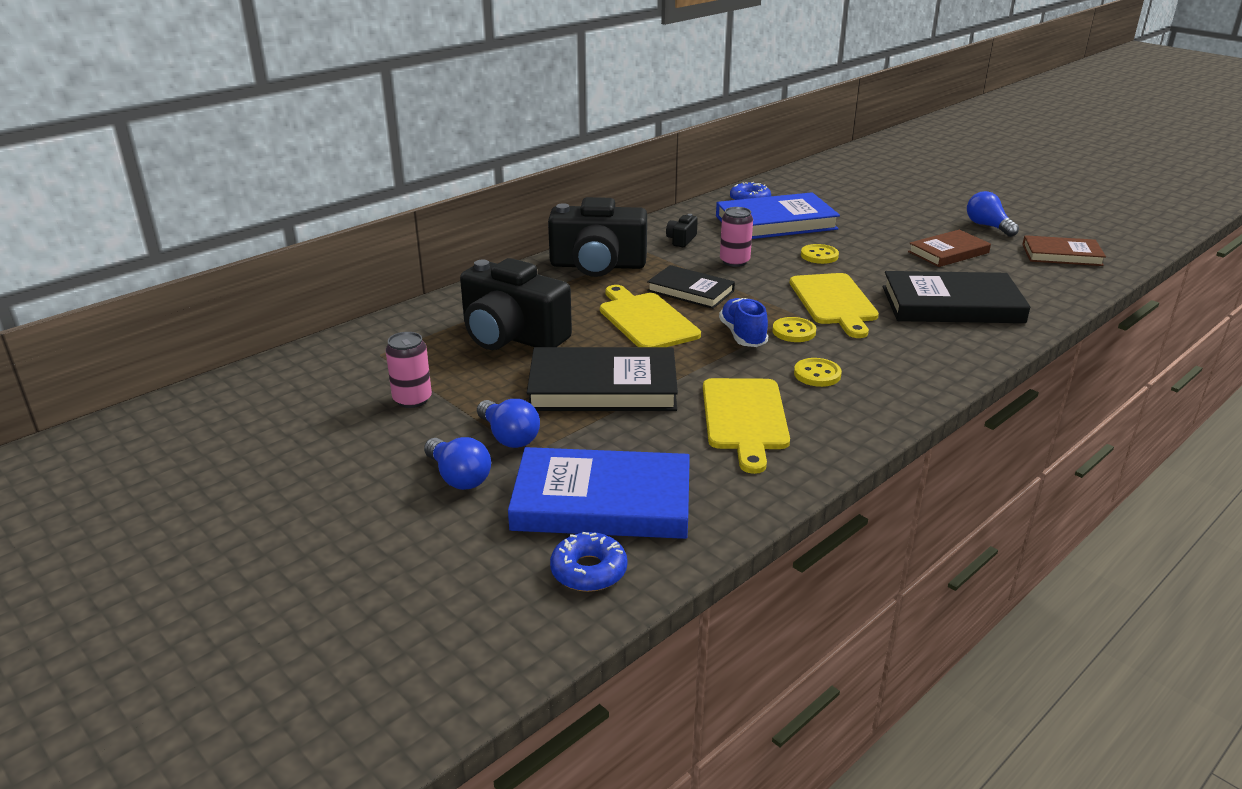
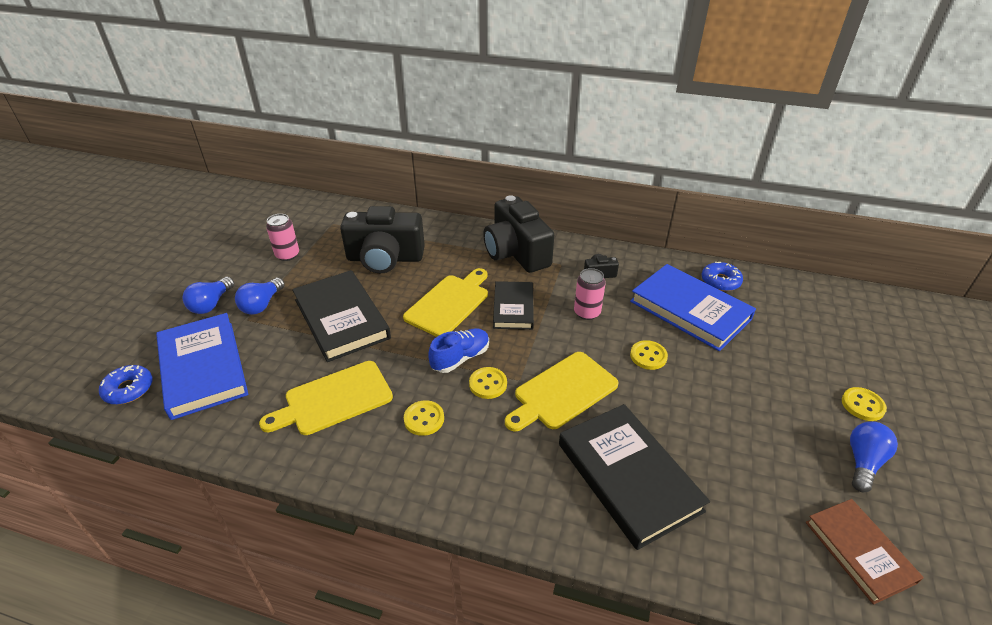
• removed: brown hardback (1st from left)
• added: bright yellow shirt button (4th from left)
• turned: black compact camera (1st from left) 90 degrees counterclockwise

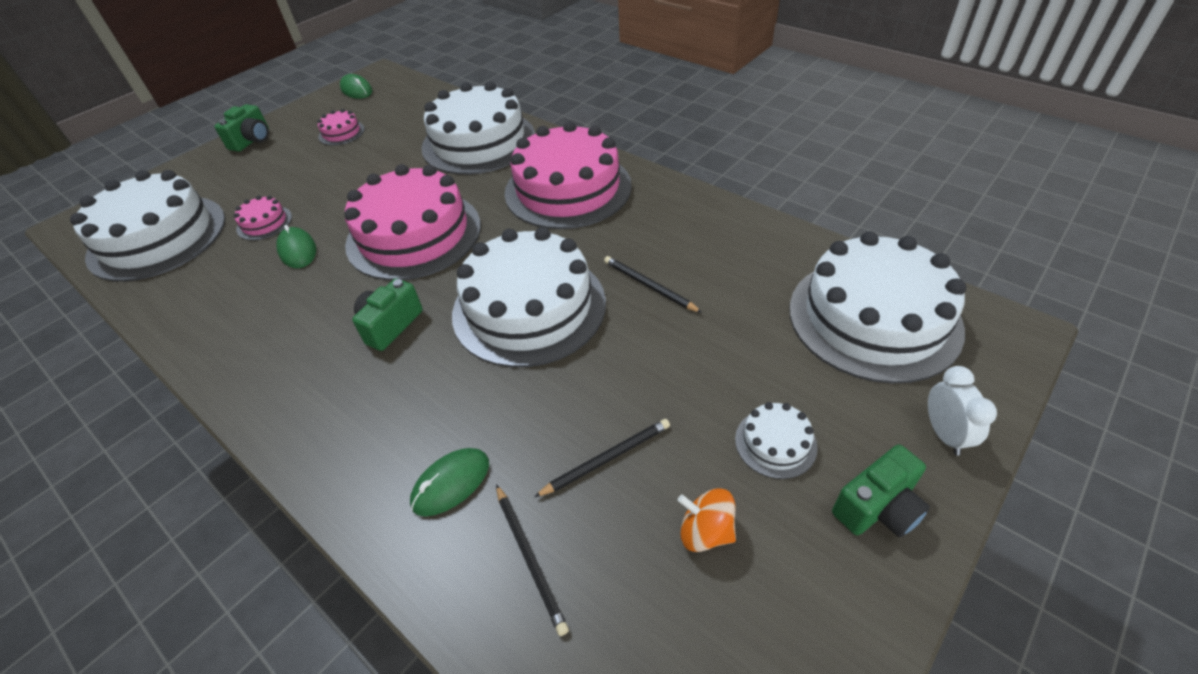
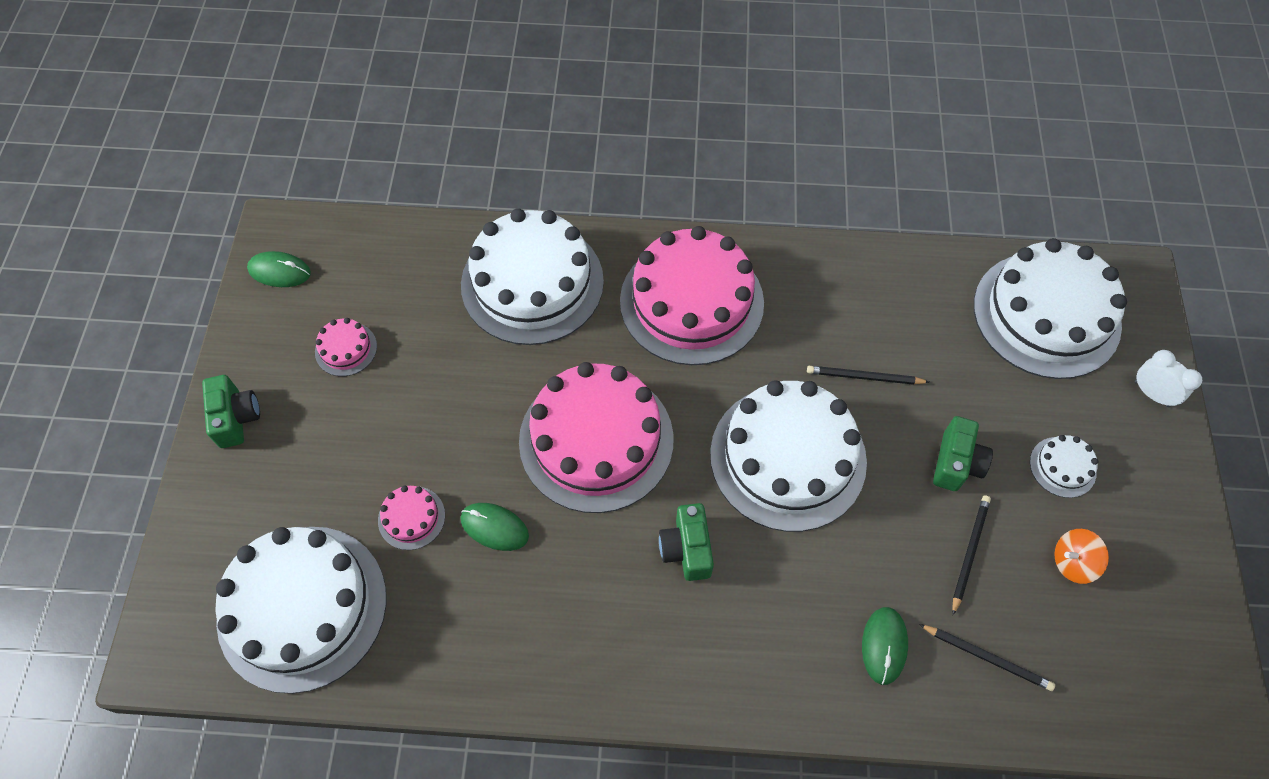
• moved: green compact camera (3rd from left)

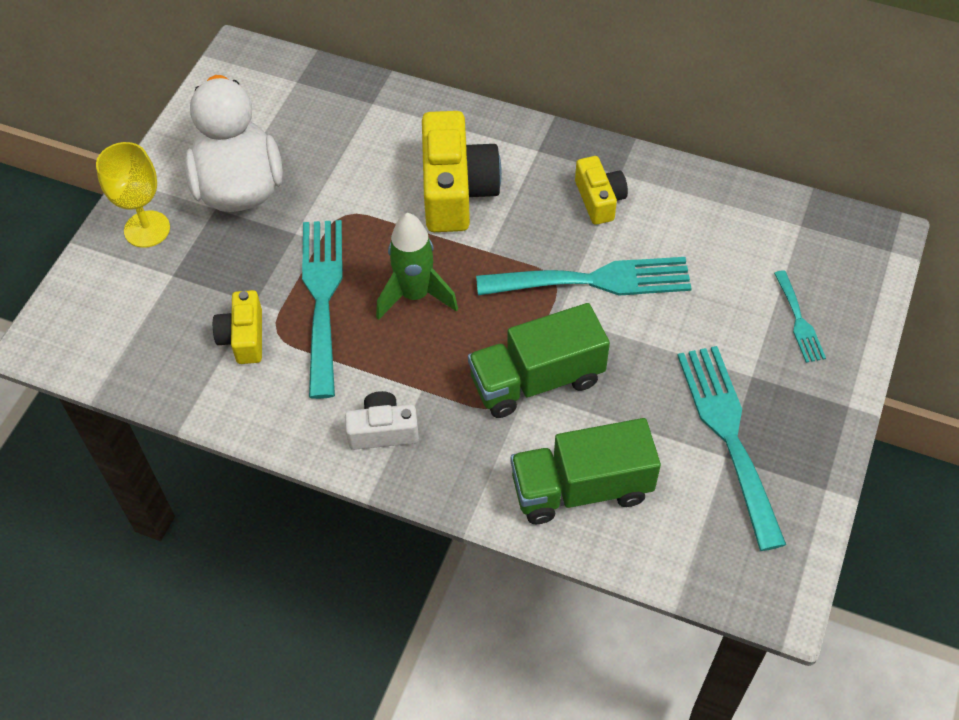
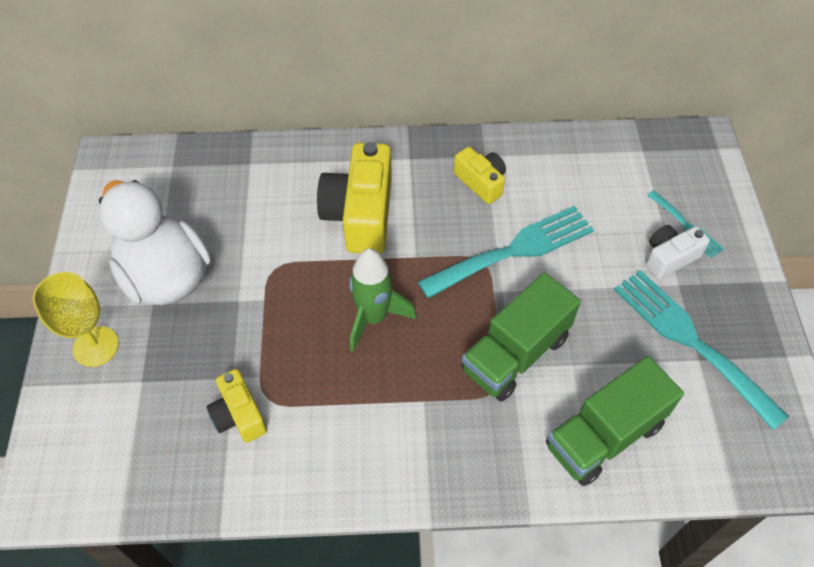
• removed: teal fork (1st from left)
• moved: pure white compact camera
• turned: bright yellow compact camera (2nd from left) 150 degrees counterclockwise

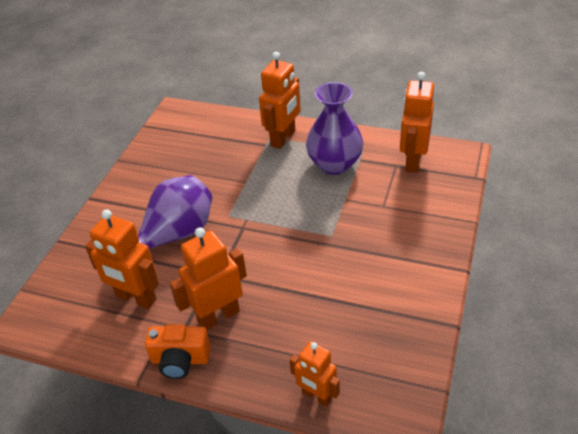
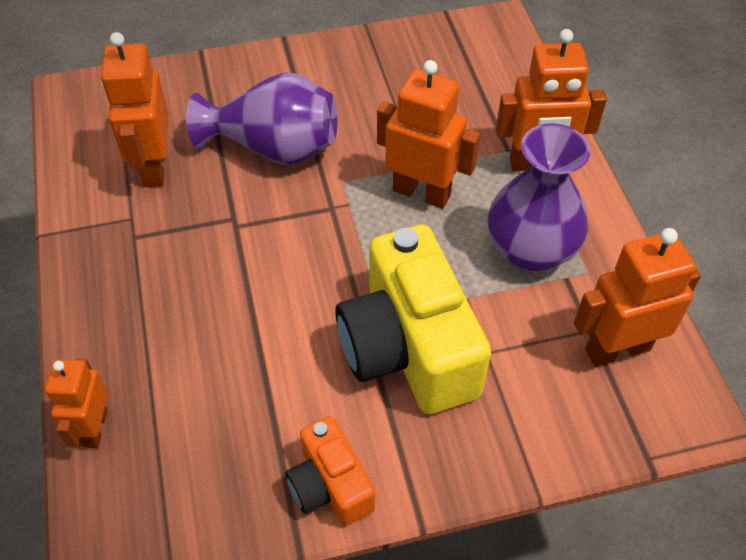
• added: bright yellow compact camera
• moved: orange-coloured compact camera
• moved: orange-coloured toy robot (2nd from left in the first image) to orange-coloured toy robot (3rd from left)

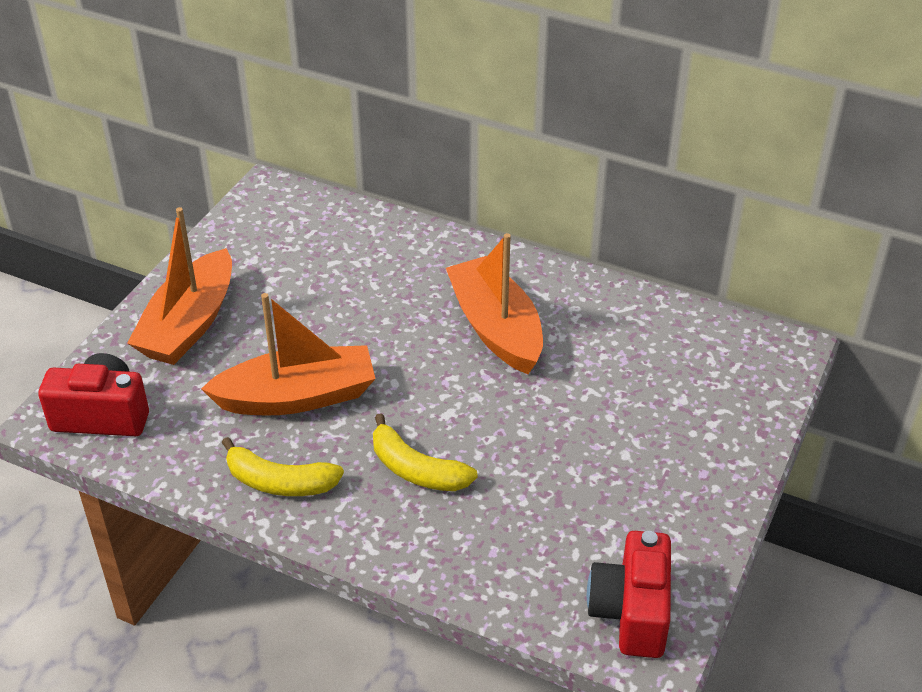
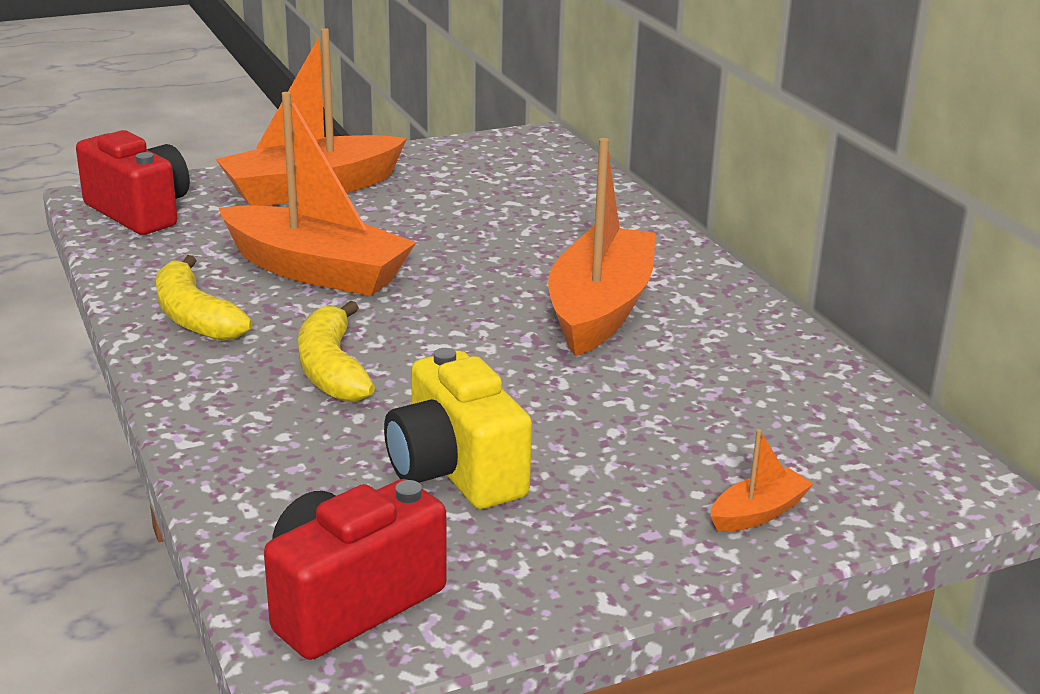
• added: bright yellow compact camera
• added: orange-coloured toy boat (4th from left)

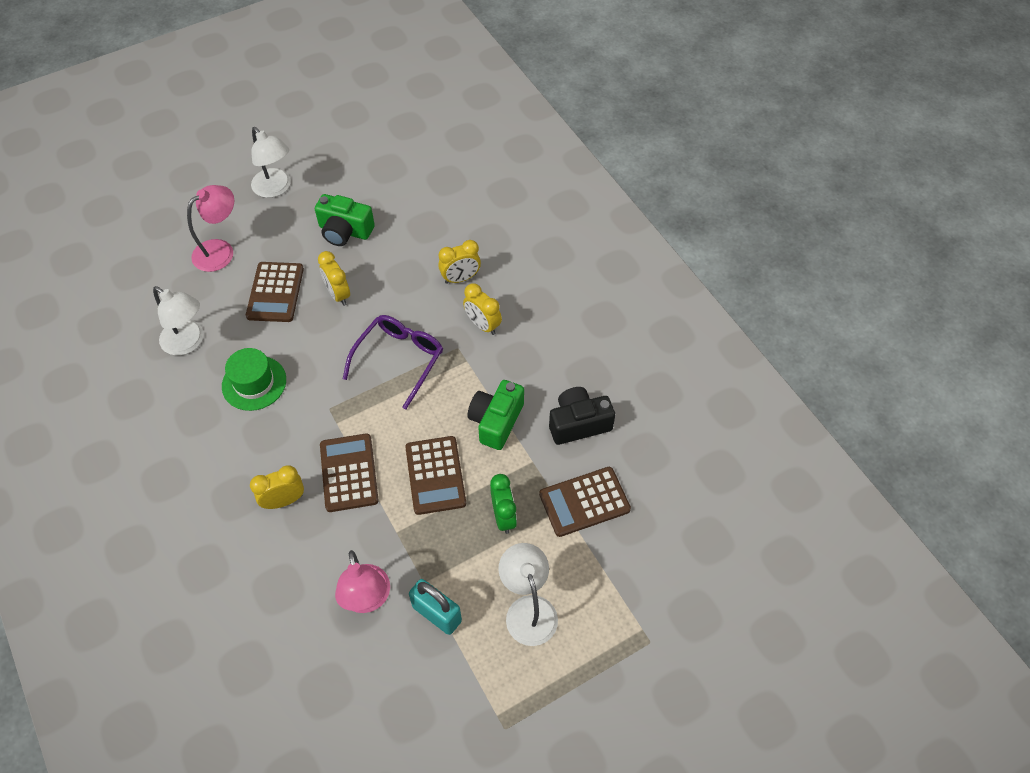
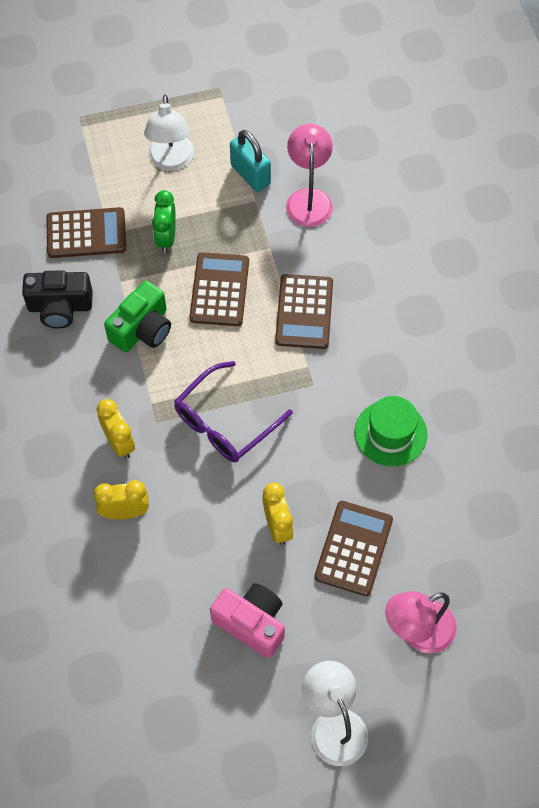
• removed: pure white desk lamp (1st from left)
• removed: bright yellow alarm clock (1st from left)
• recoloured: green compact camera (1st from left) to pink compact camera

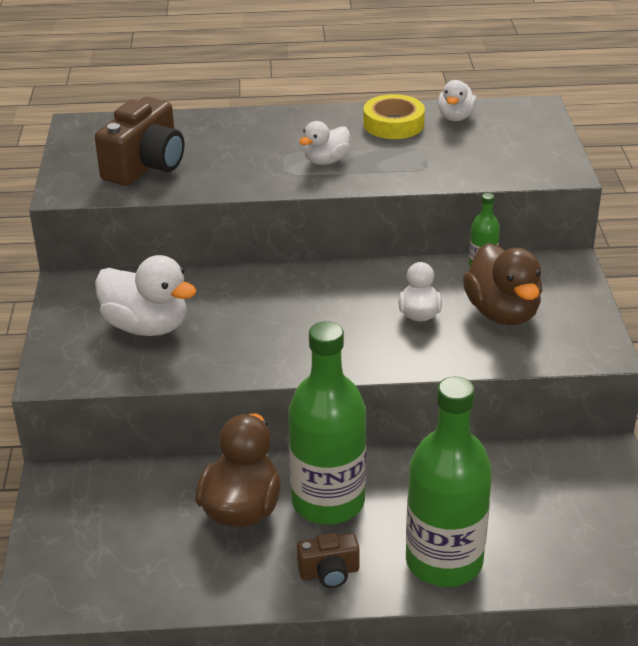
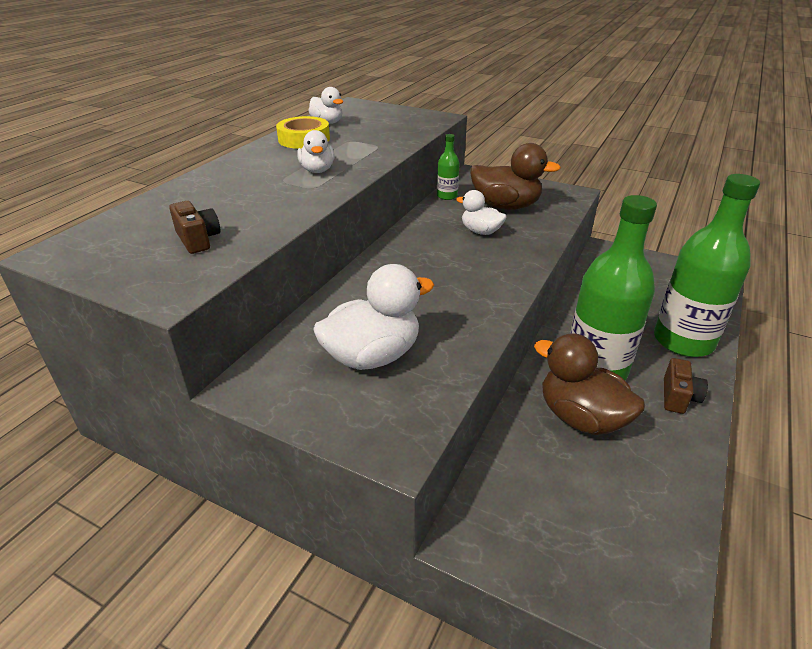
• resized: brown compact camera (1st from left) x0.53

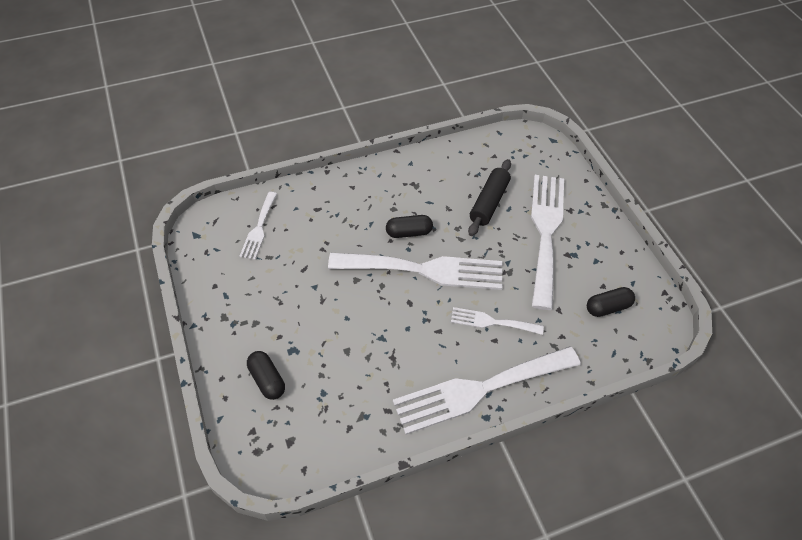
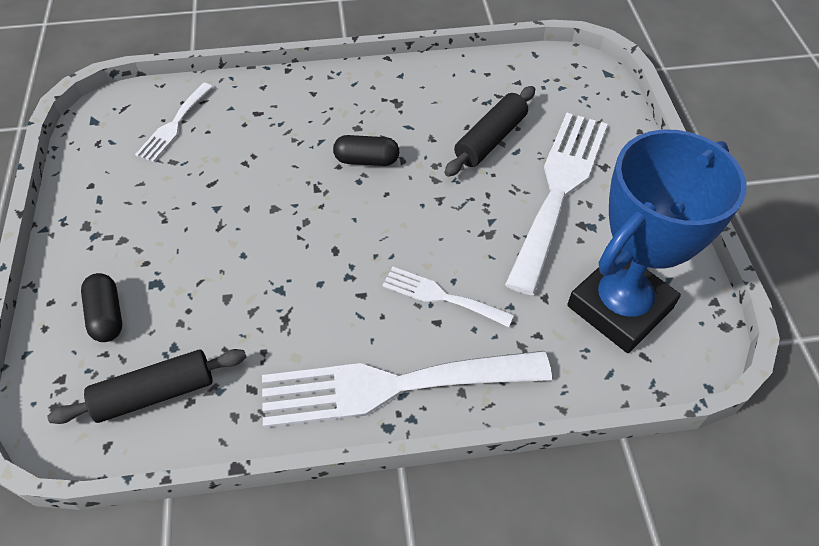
• removed: pure white fork (2nd from left)
• added: black rolling pin (1st from left)
• replaced: black pill shape (3rd from left) to blue trophy

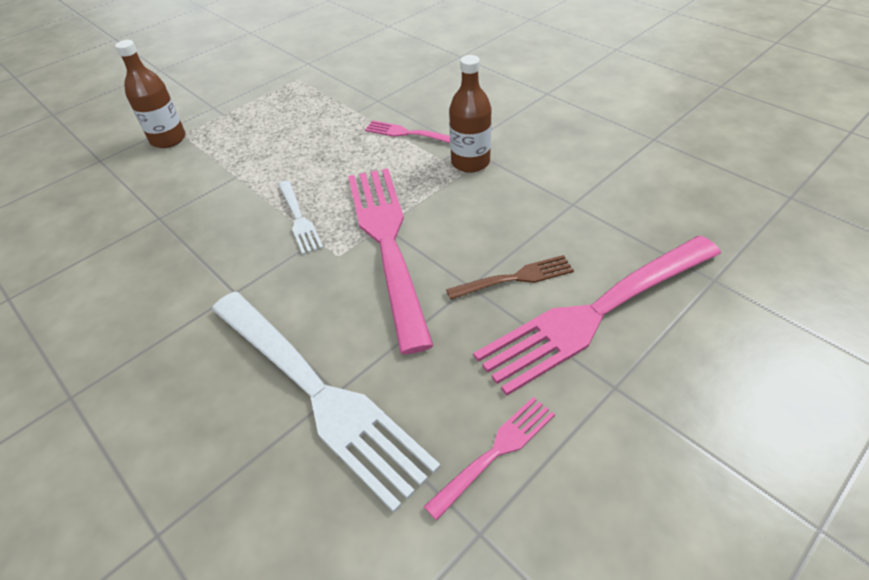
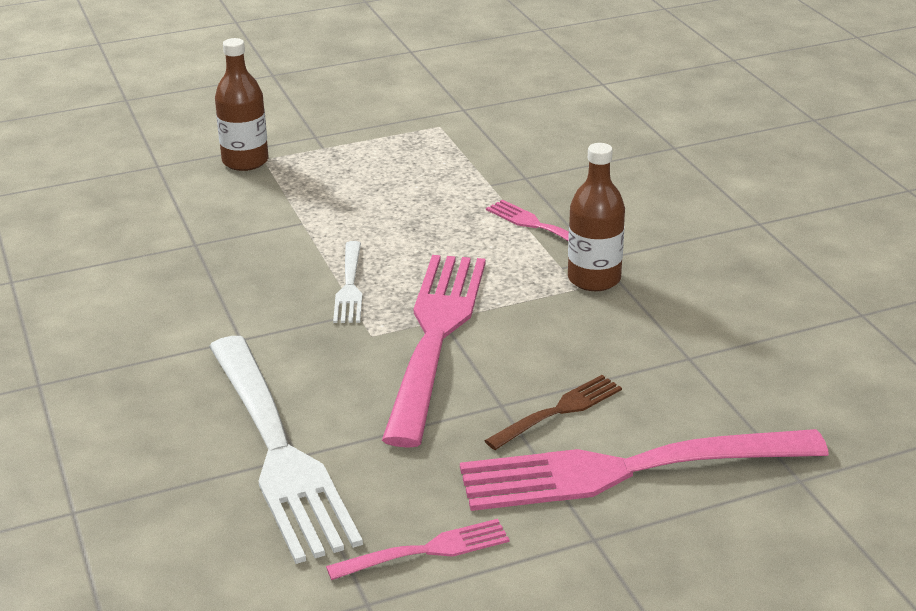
• turned: brown fork 45 degrees counterclockwise

